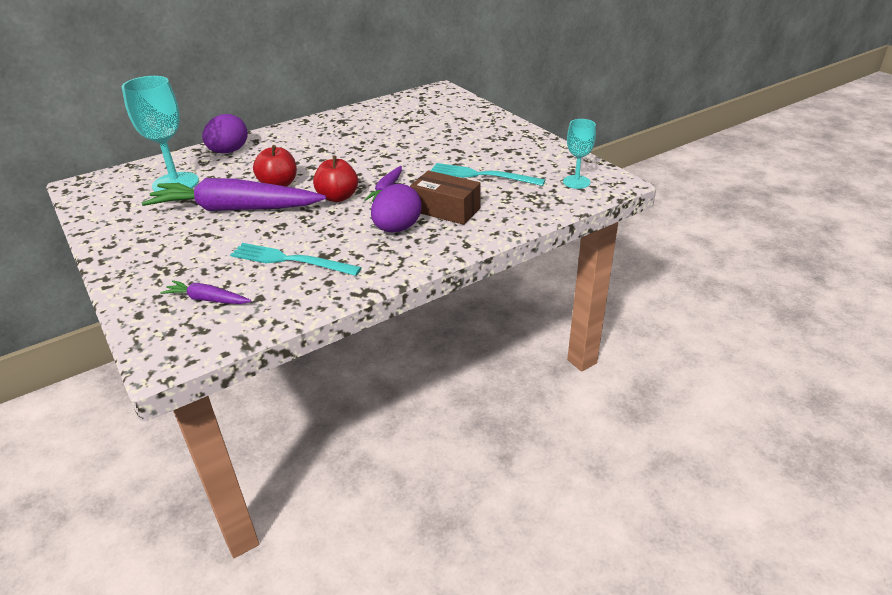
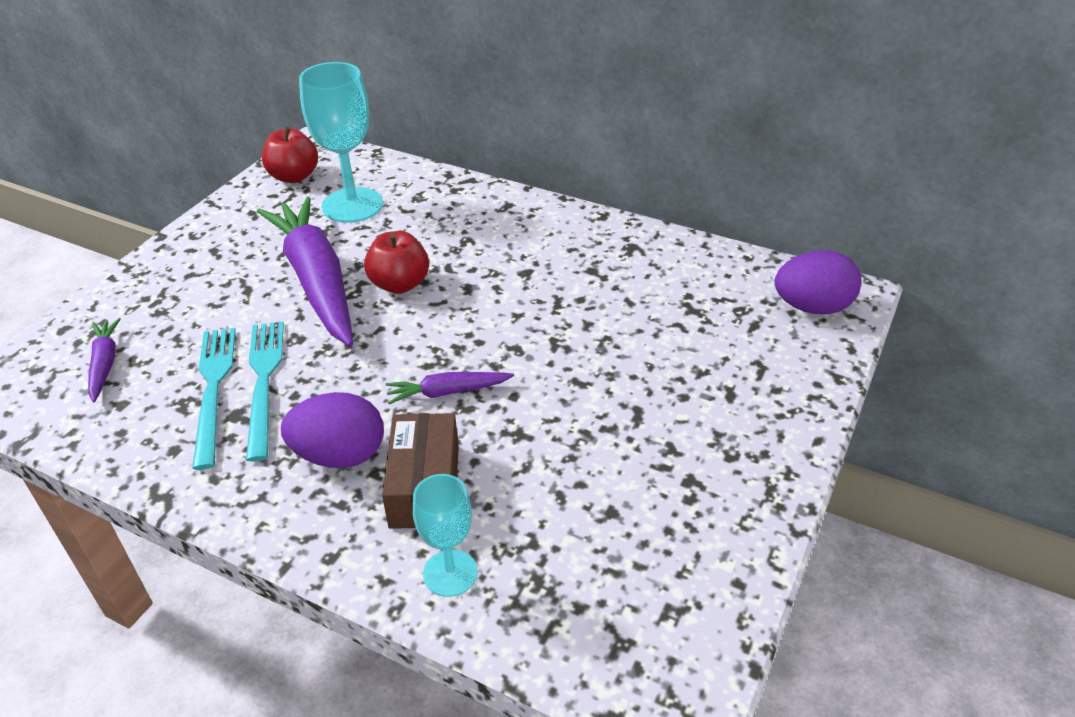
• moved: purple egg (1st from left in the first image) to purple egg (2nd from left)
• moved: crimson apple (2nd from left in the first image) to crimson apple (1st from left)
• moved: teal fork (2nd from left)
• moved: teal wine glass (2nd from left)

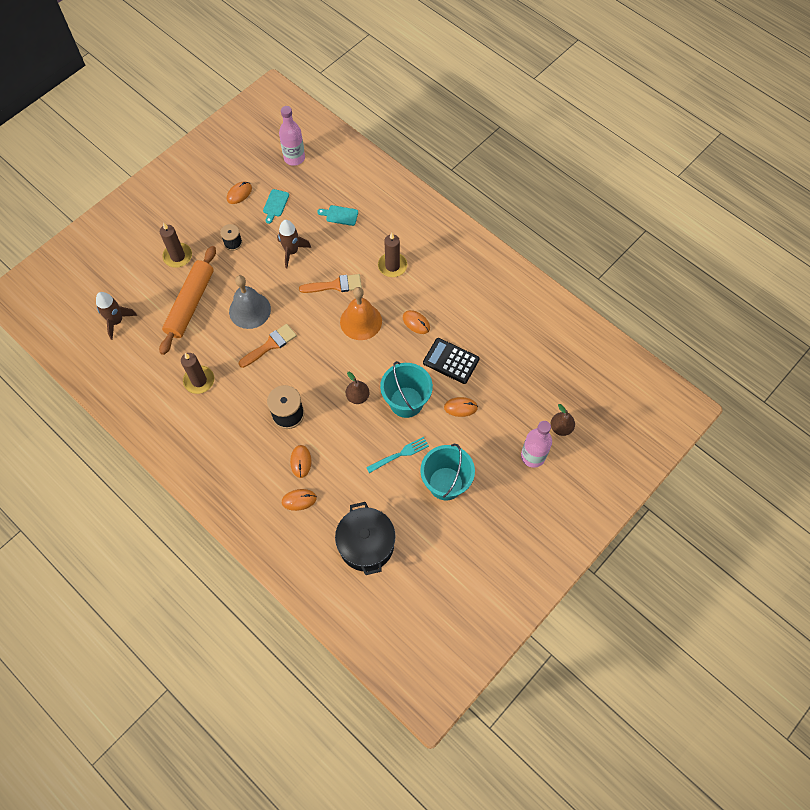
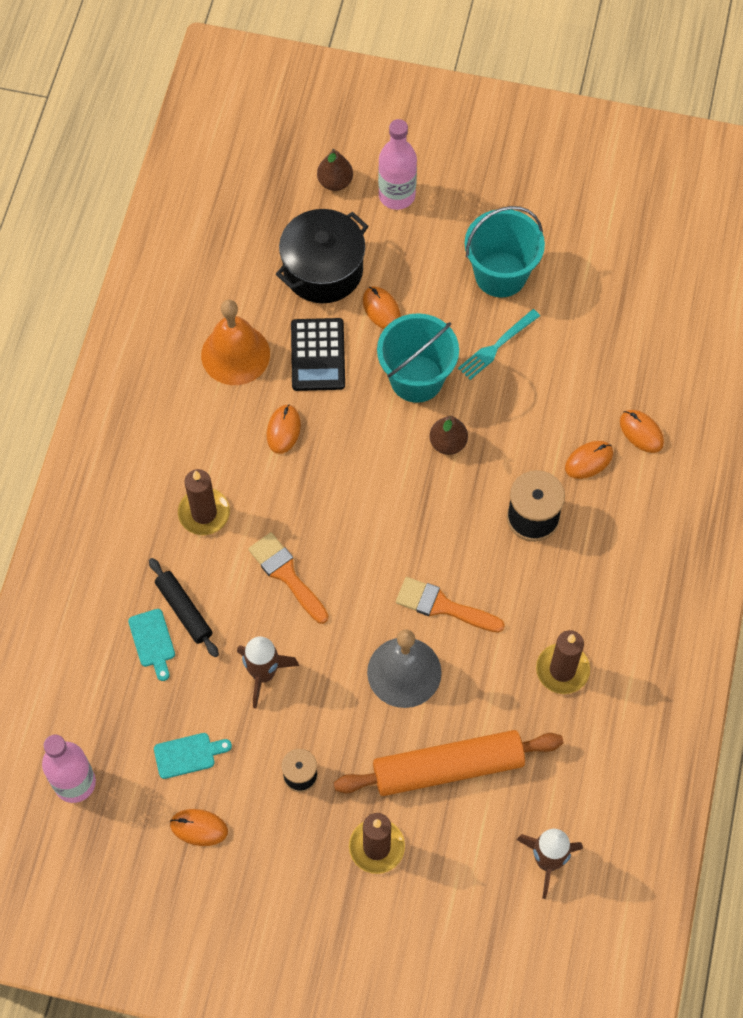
• added: black rolling pin
• moved: black cooking pot
• moved: orange-coloured school bell
• turned: teal fork 75 degrees counterclockwise

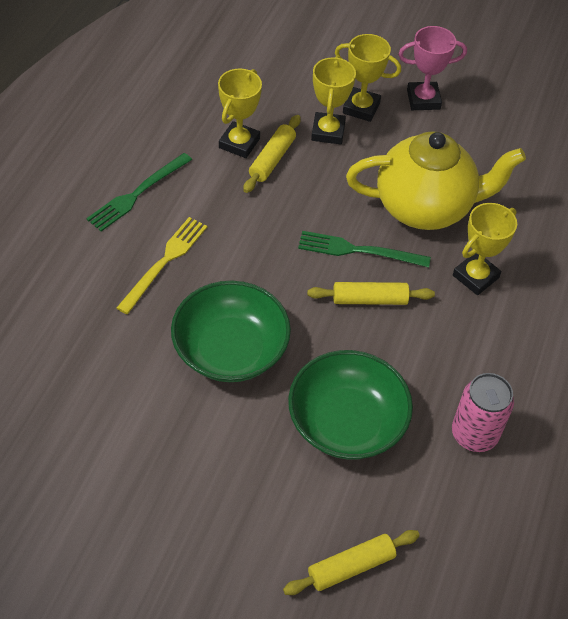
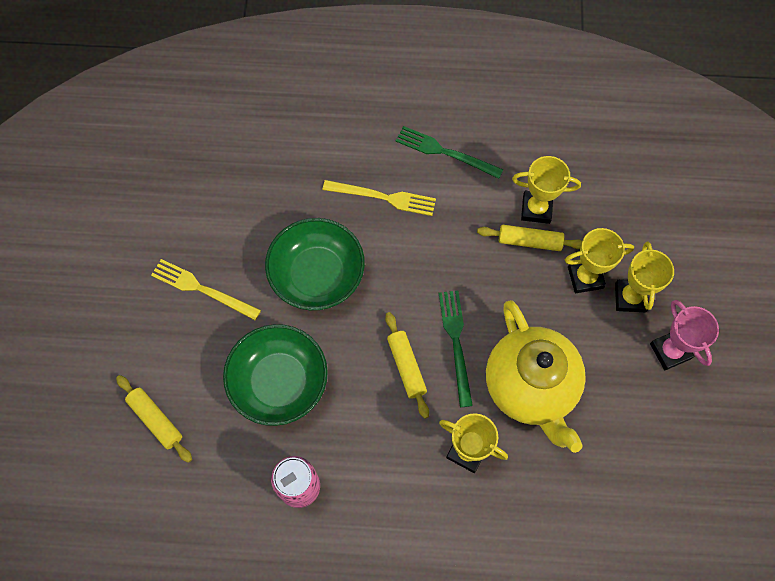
• added: bright yellow fork (1st from left)

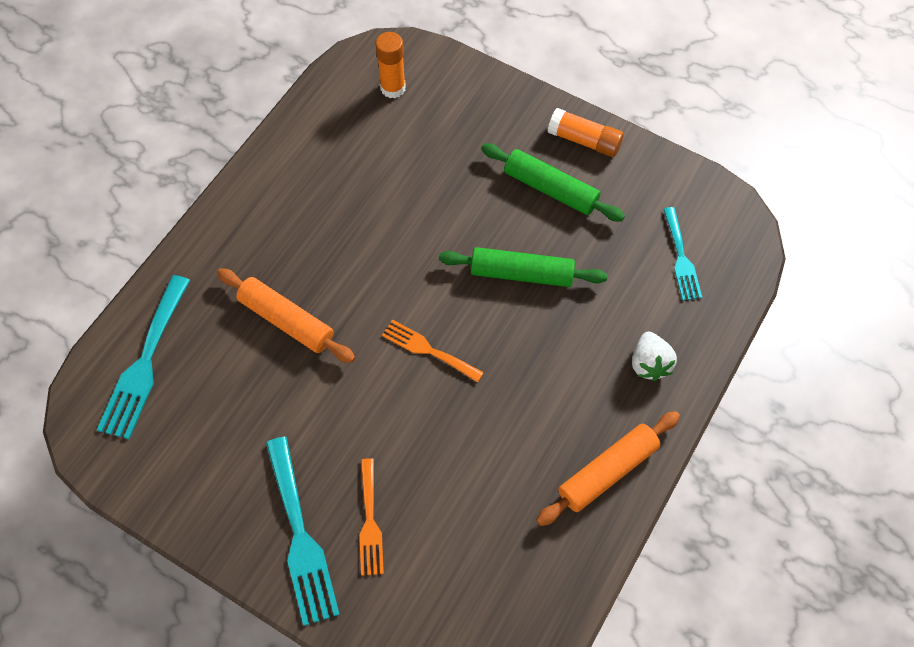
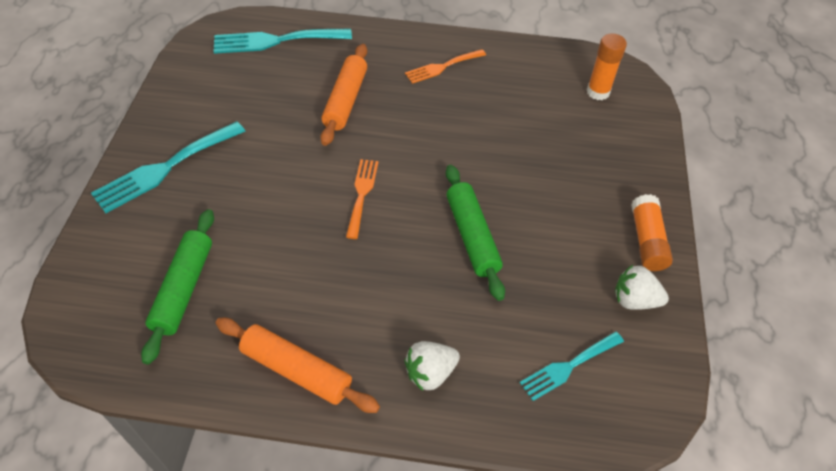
• added: pure white berry (2nd from left)
• moved: orange-coloured fork (1st from left in the first image) to orange-coloured fork (2nd from left)
• moved: green rolling pin (2nd from left in the first image) to green rolling pin (1st from left)

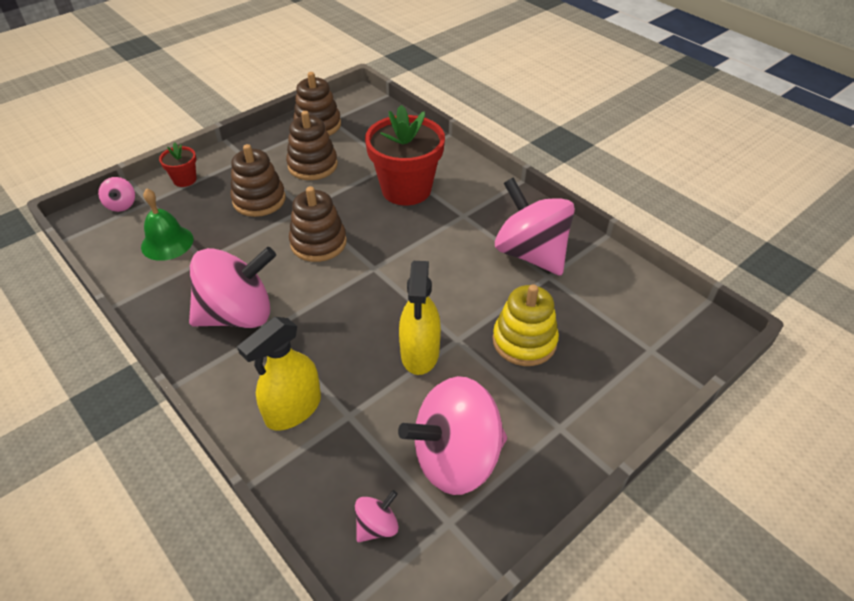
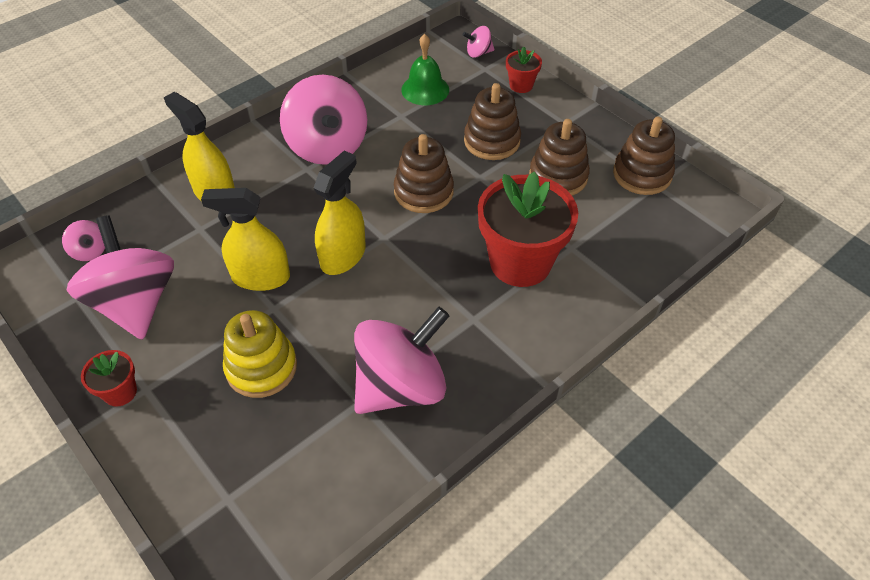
• added: crimson potted plant (1st from left)
• added: bright yellow spray bottle (3rd from left)

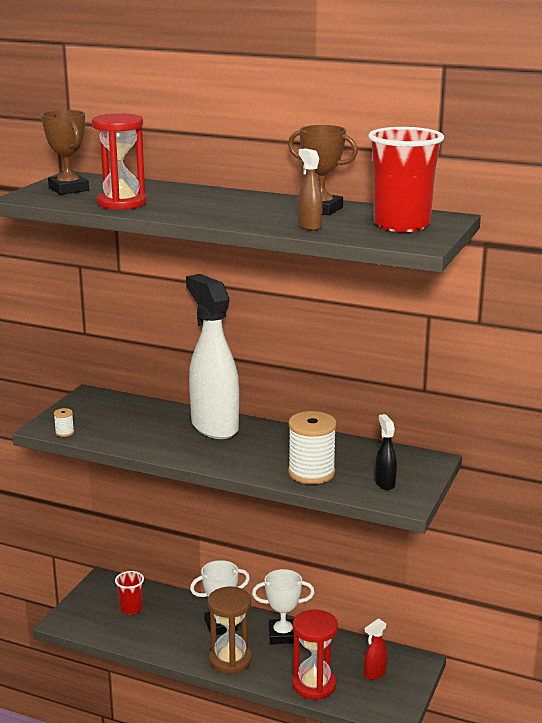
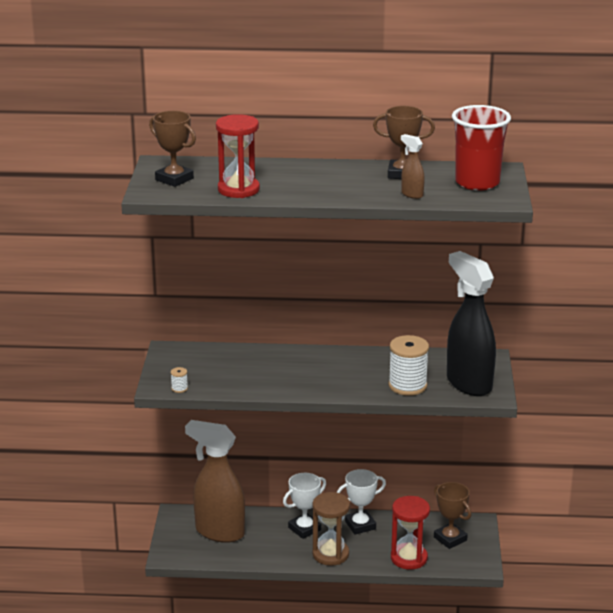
• removed: pure white spray bottle
• replaced: crimson beaker (1st from left) to brown spray bottle (1st from left)
• replaced: crimson spray bottle to brown trophy (3rd from left)
• resized: black spray bottle x2.40

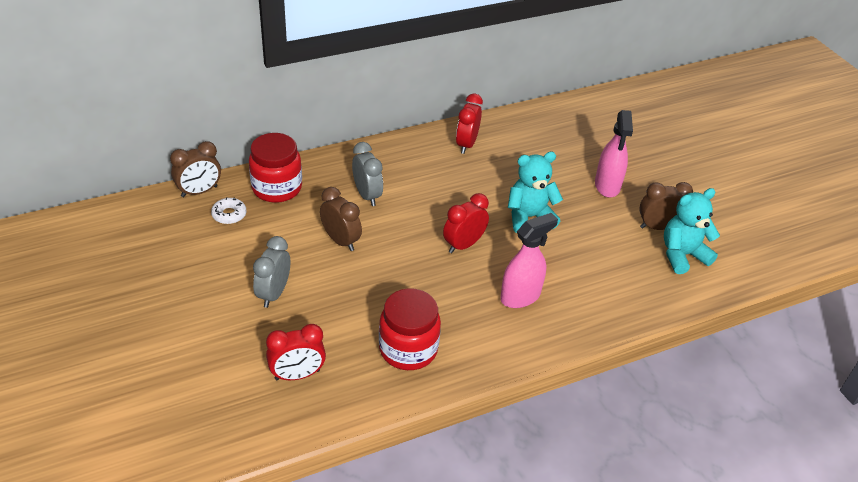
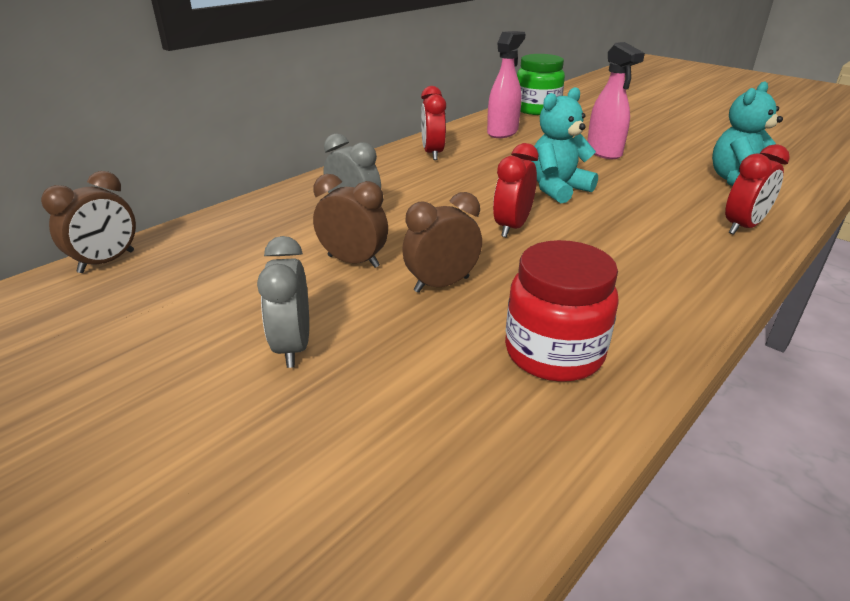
• removed: pure white donut
• removed: crimson preserve jar (1st from left)
• added: green preserve jar
• moved: crimson alarm clock (1st from left in the first image) to crimson alarm clock (3rd from left)
• moved: pink spray bottle (1st from left)
• moved: brown alarm clock (3rd from left)

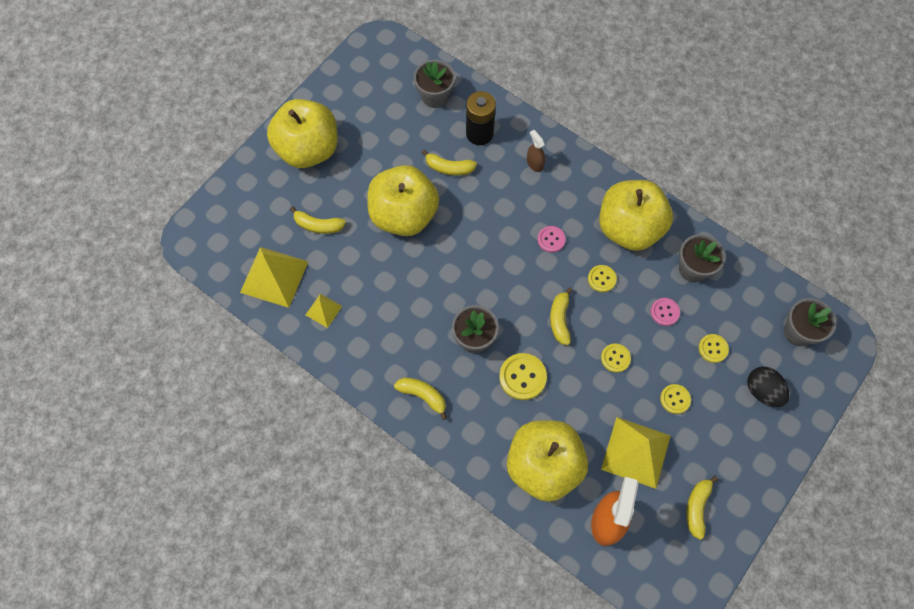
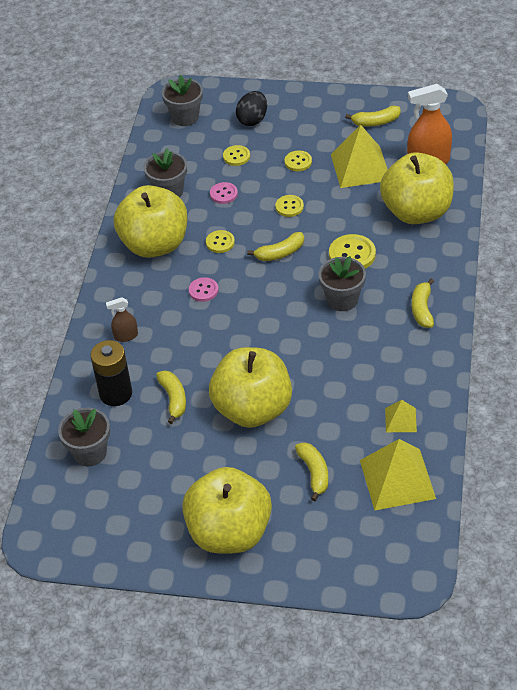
• turned: brown spray bottle 45 degrees clockwise

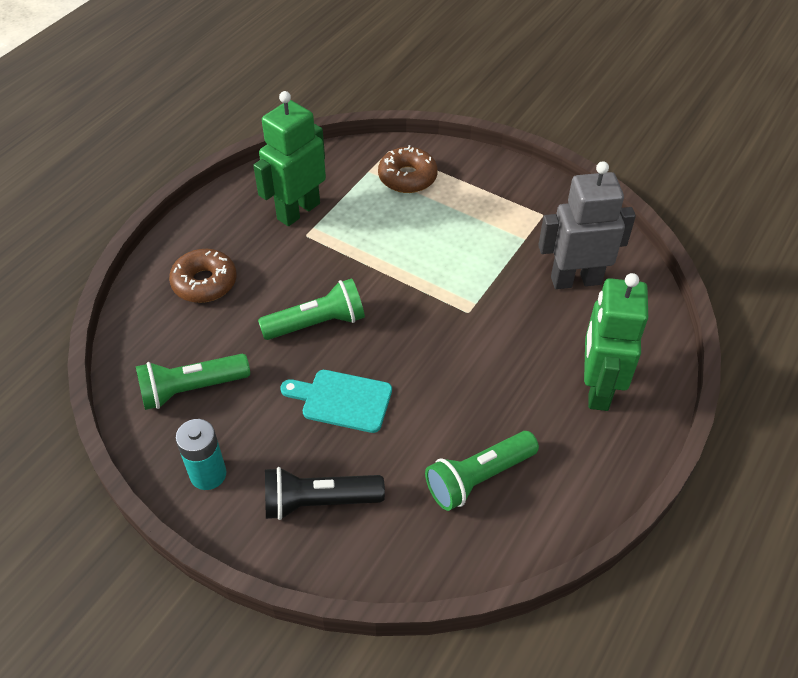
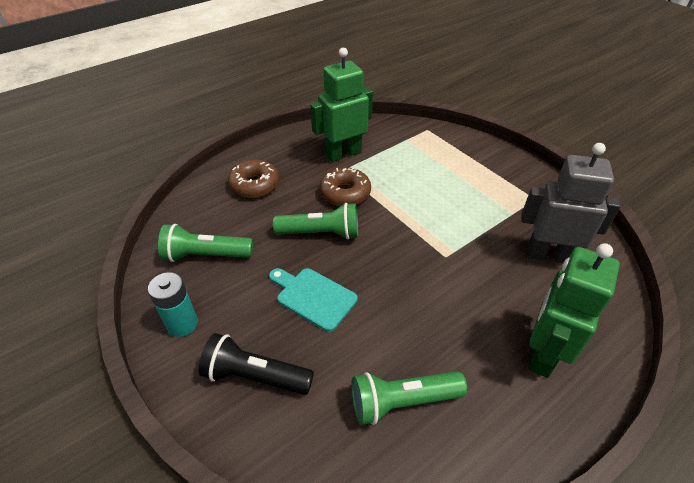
• moved: brown donut (2nd from left)

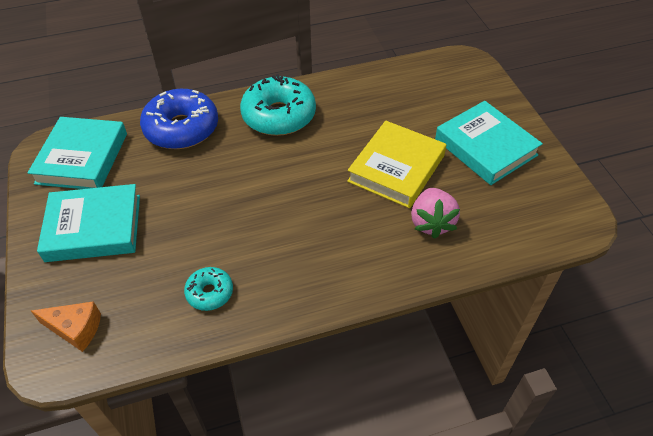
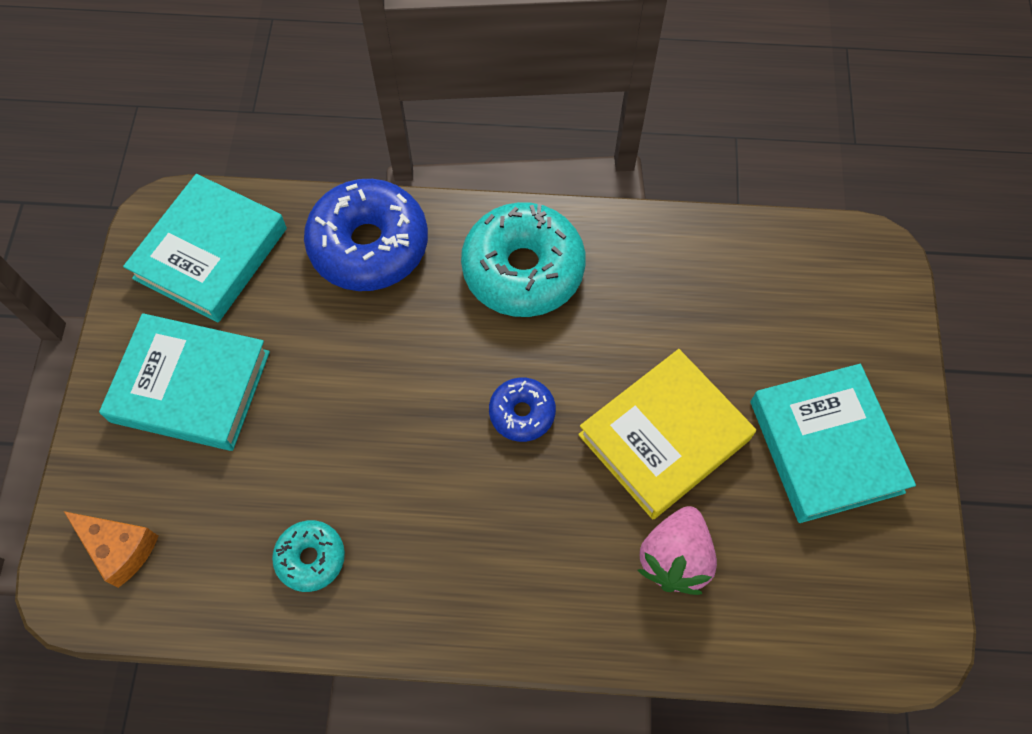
• added: blue donut (2nd from left)

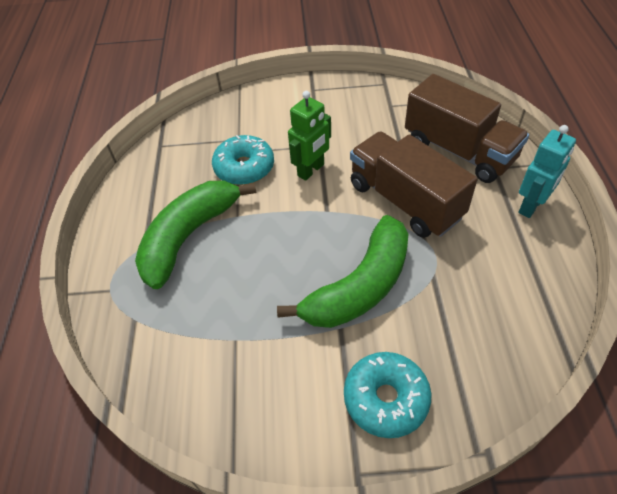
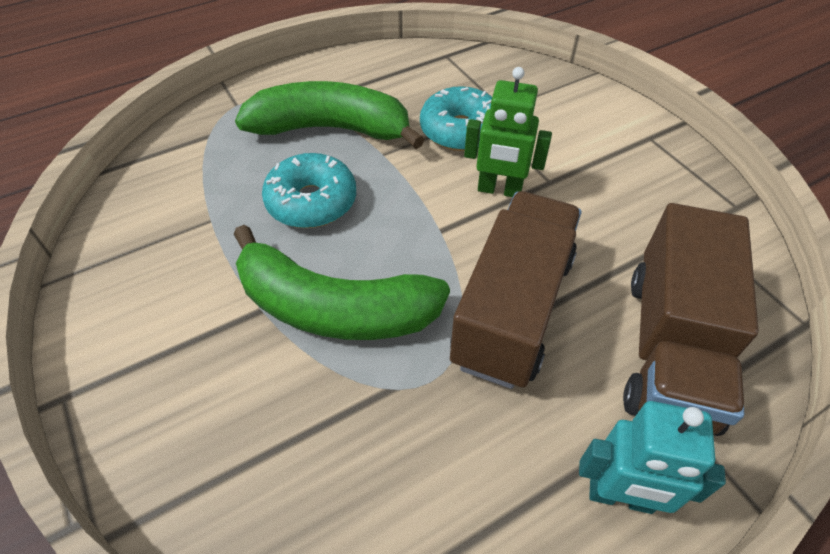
• moved: teal donut (2nd from left in the first image) to teal donut (1st from left)

